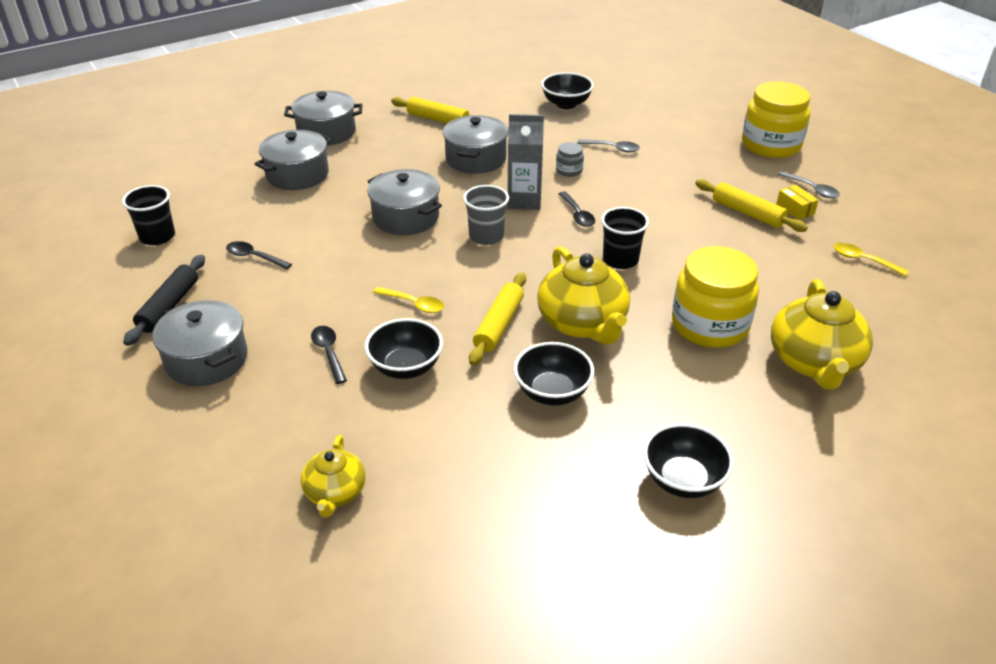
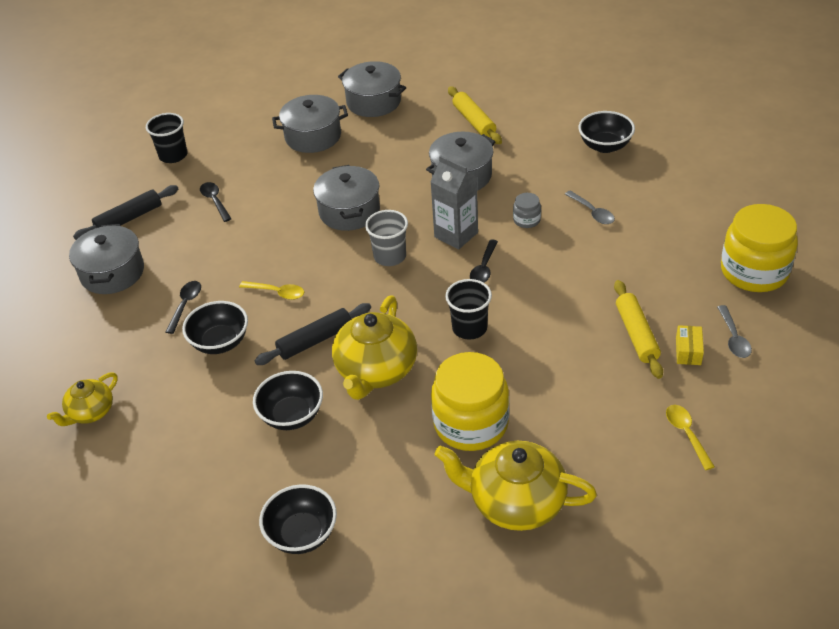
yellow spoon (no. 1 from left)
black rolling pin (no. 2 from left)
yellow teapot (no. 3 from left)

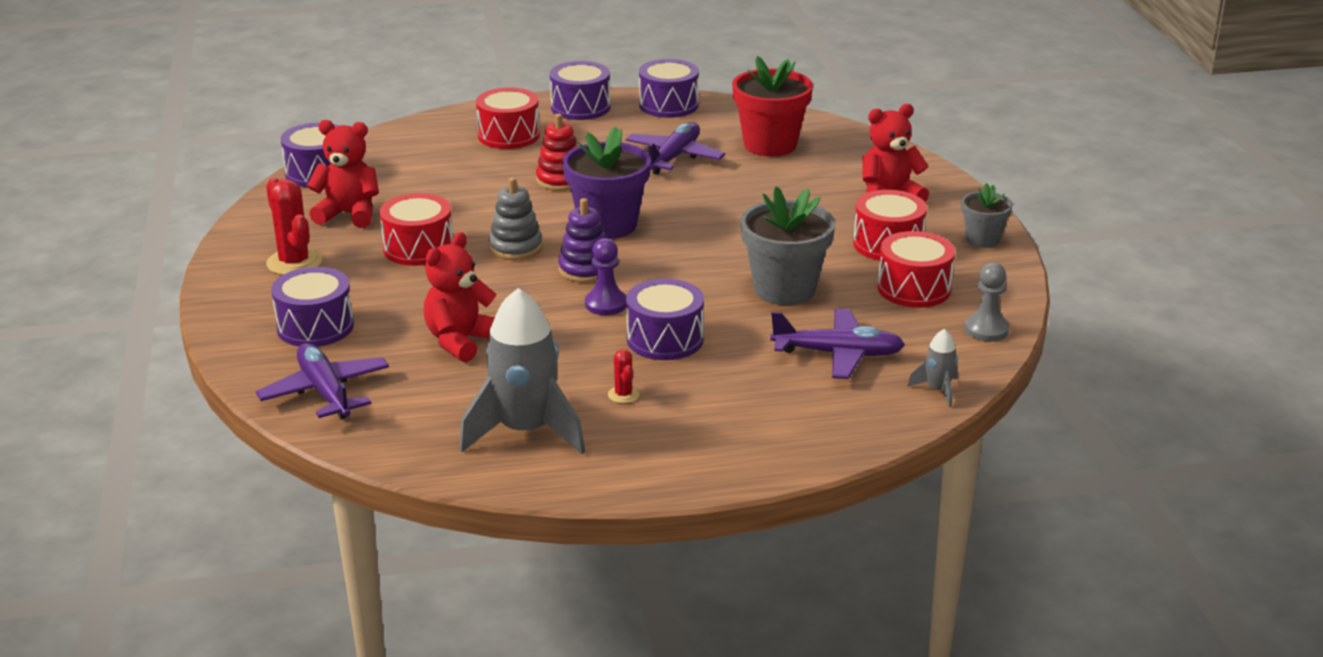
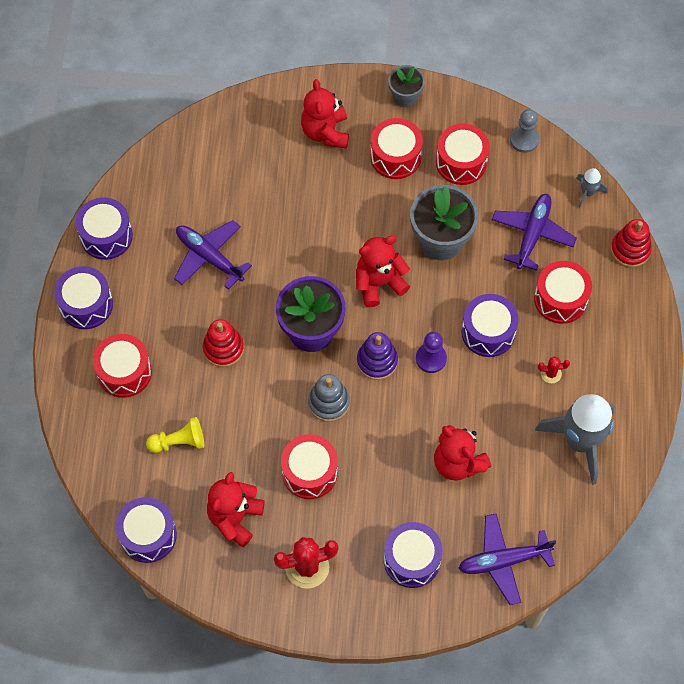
yellow pawn
red teddy bear (no. 3 from left)
red drum (no. 5 from left)
red stacking toy (no. 2 from left)
red flower pot

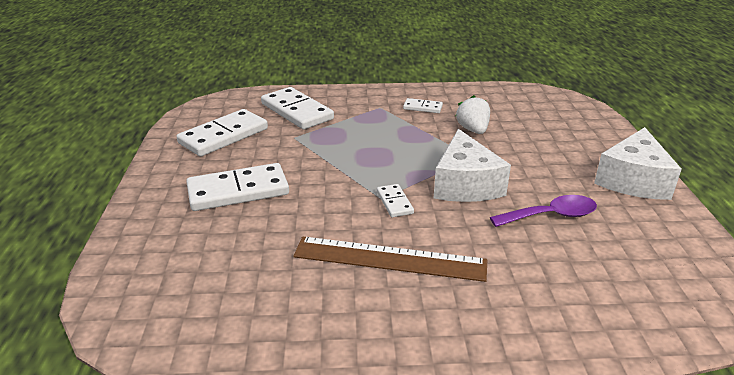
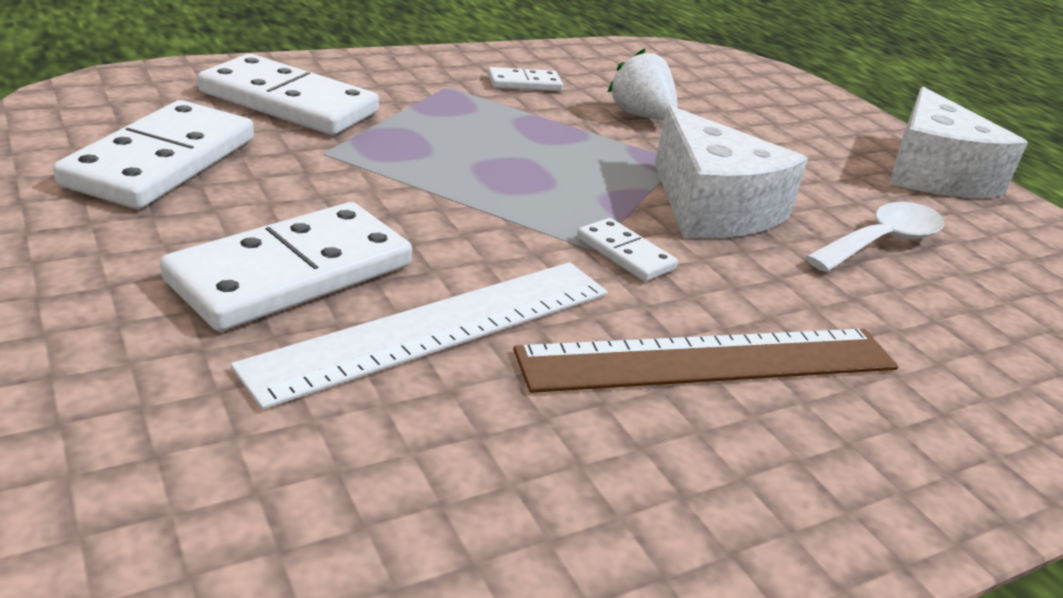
white ruler
white spoon

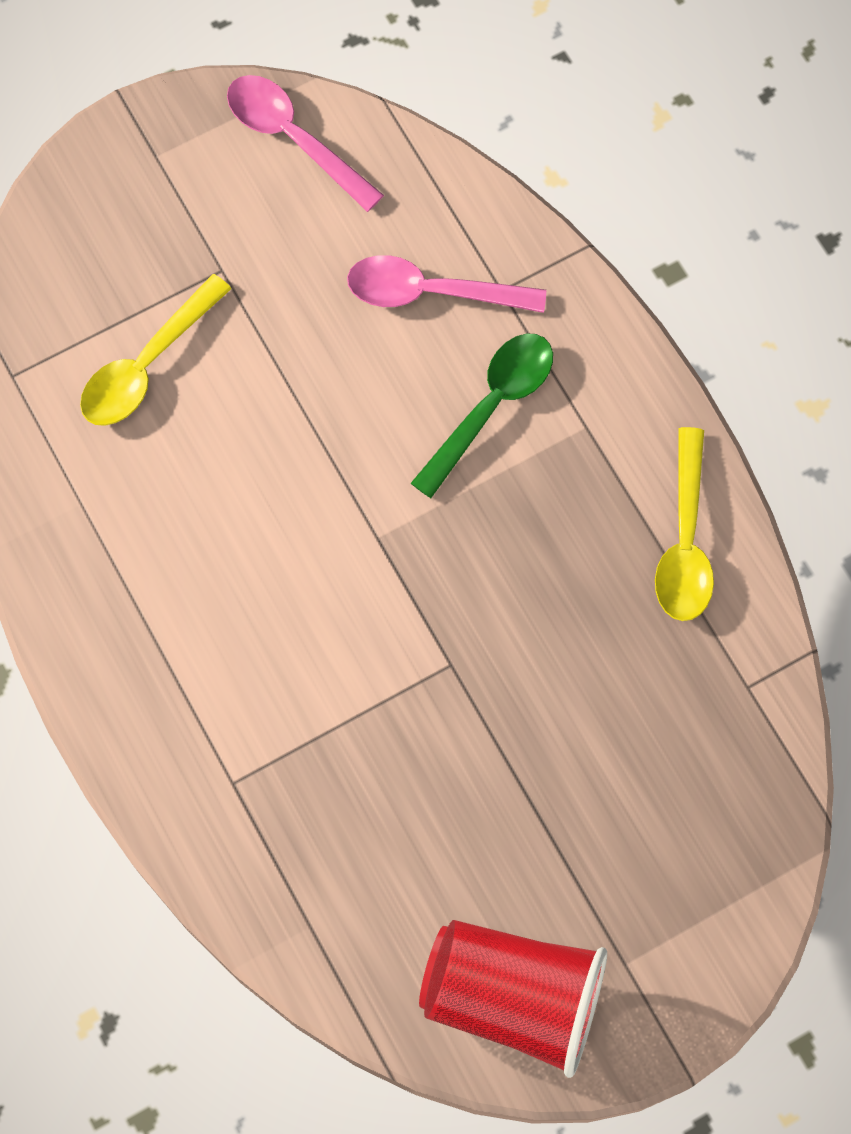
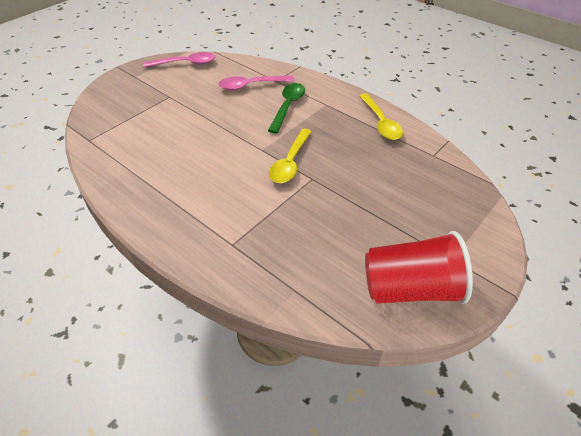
pink spoon (no. 1 from left)
yellow spoon (no. 1 from left)

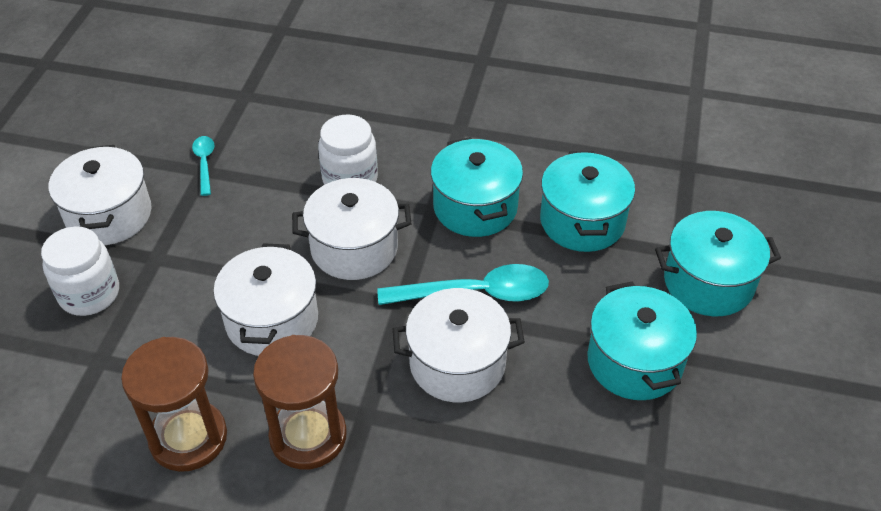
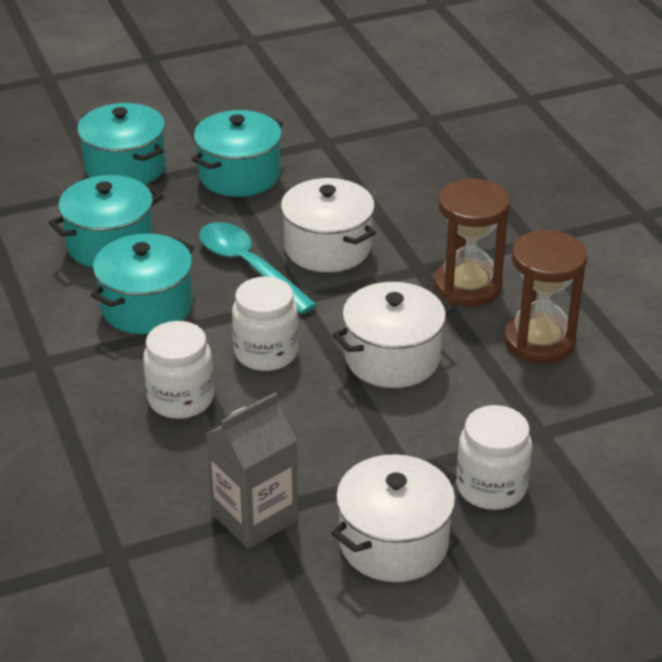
grey carton
white jar (no. 2 from left)

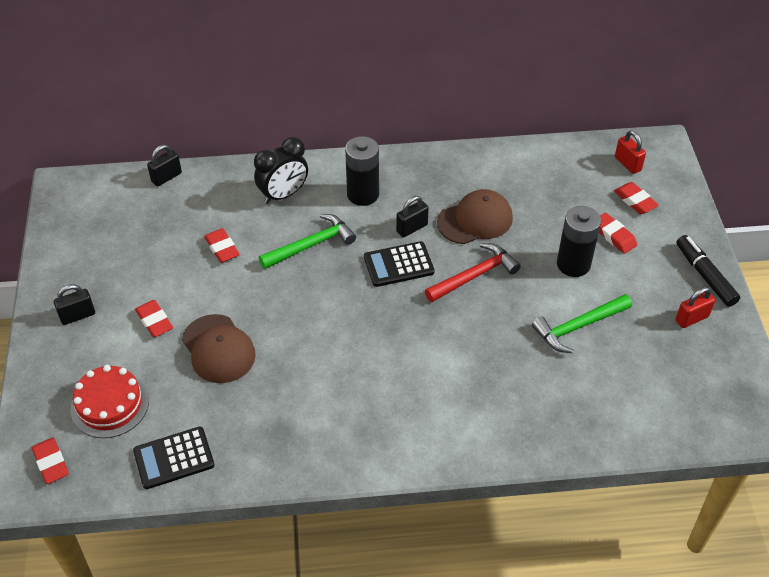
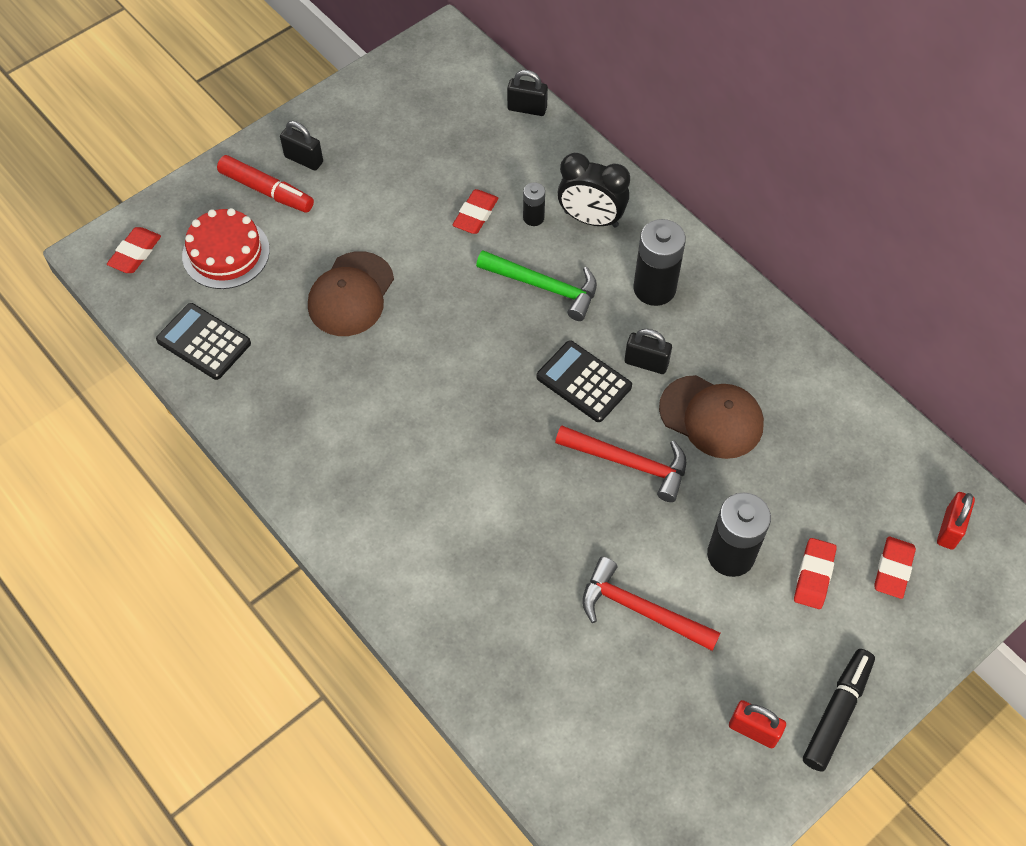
red marker
black battery (no. 1 from left)
red hammer (no. 2 from left)
red eraser (no. 2 from left in the first image)

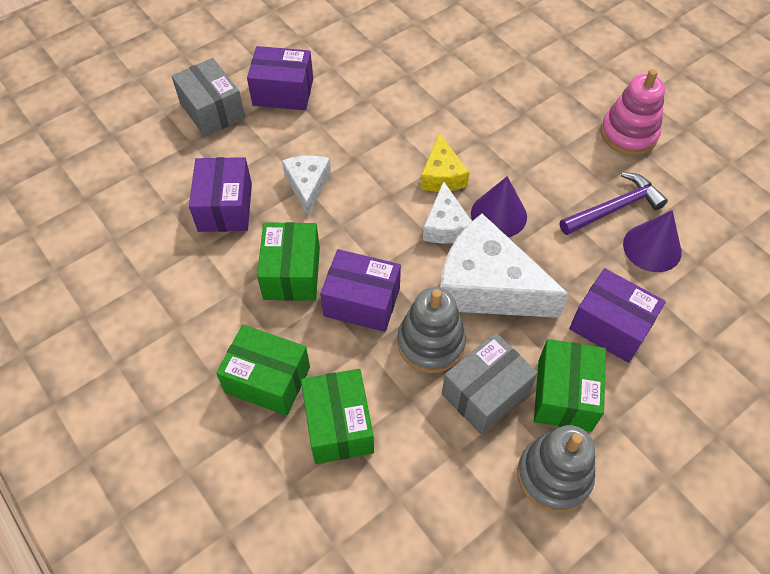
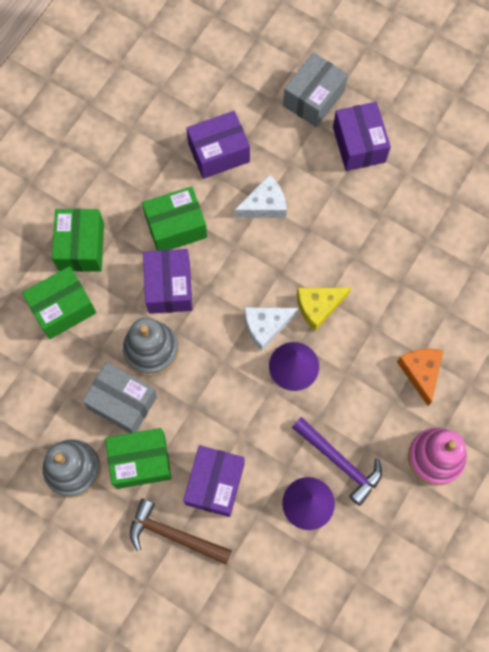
brown hammer
orange cheese
white cheese (no. 3 from left in the first image)

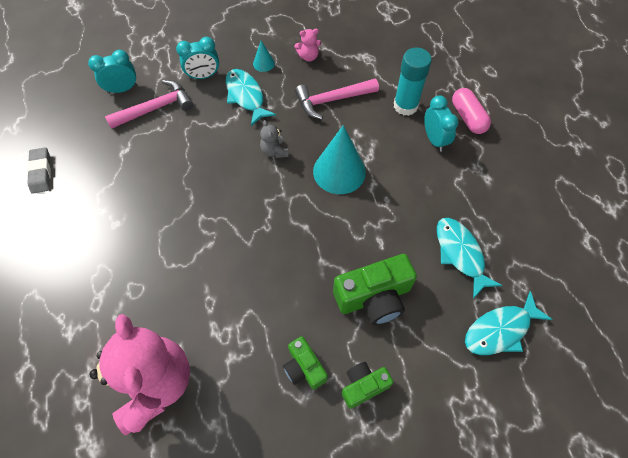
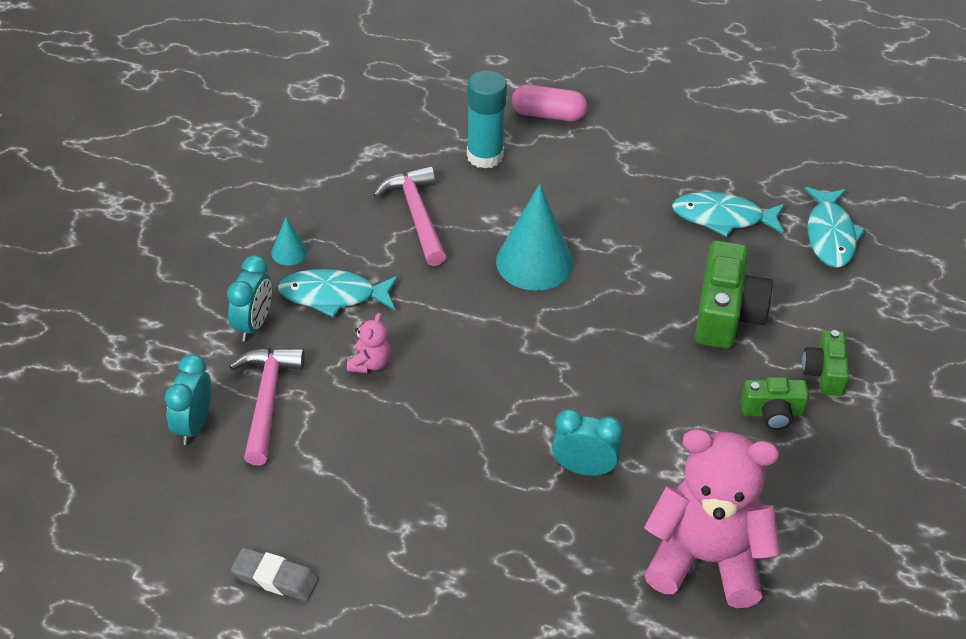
pink teddy bear (no. 1 from left)
pink hammer (no. 2 from left)
turquoise clock (no. 3 from left)
grey teddy bear

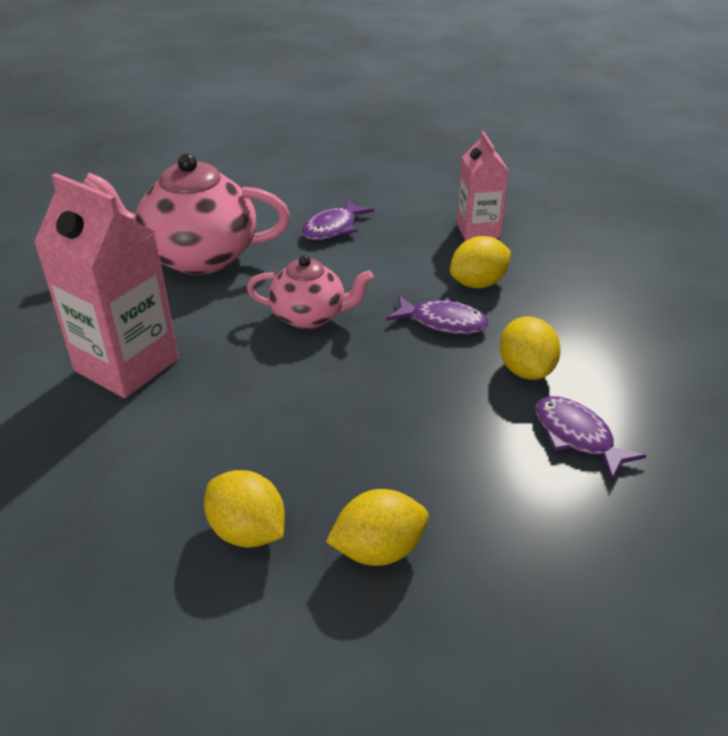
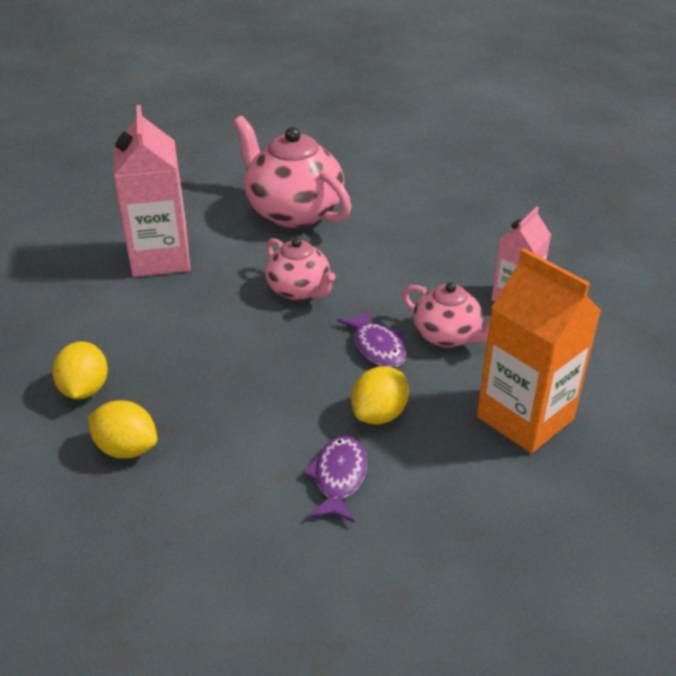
pink teapot (no. 3 from left)
orange carton
purple fish (no. 1 from left in the first image)

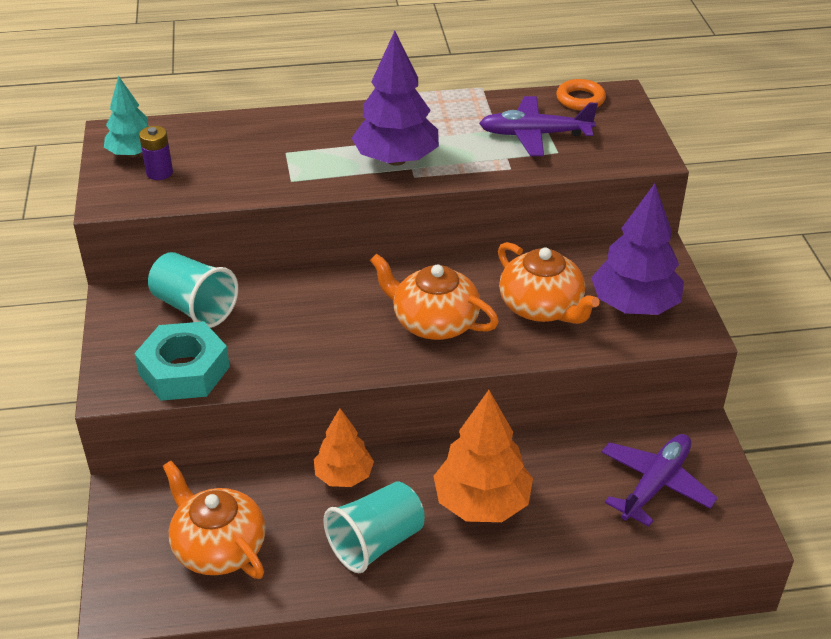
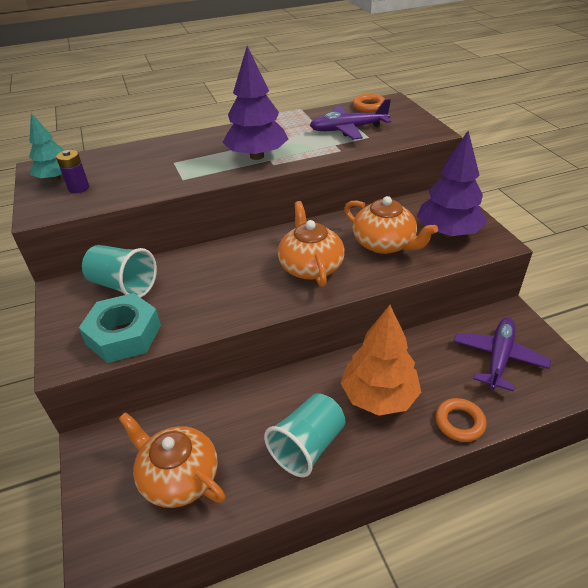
orange teapot (no. 2 from left)
orange ring (no. 2 from left)
orange tree (no. 1 from left in the first image)

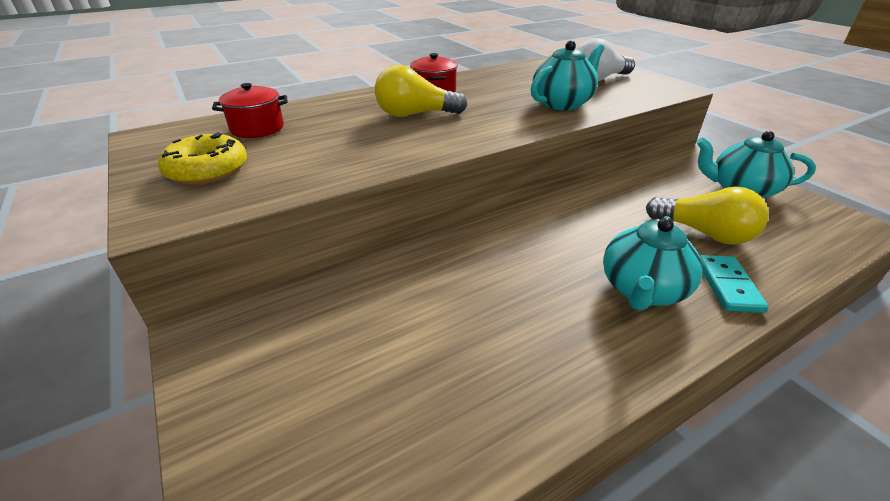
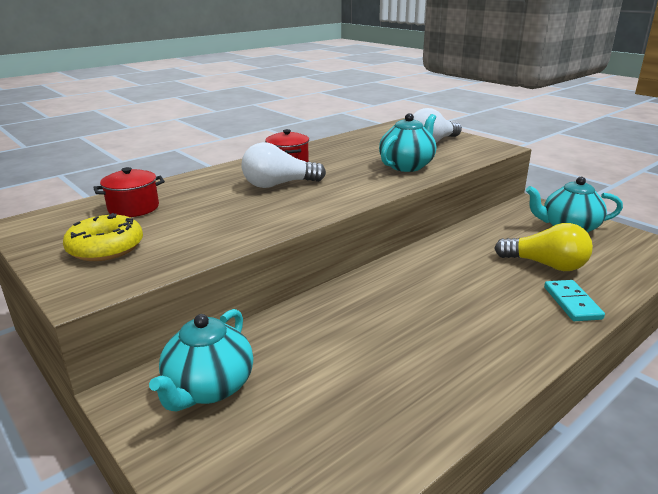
turquoise teapot (no. 1 from left)
white light bulb (no. 1 from left)

